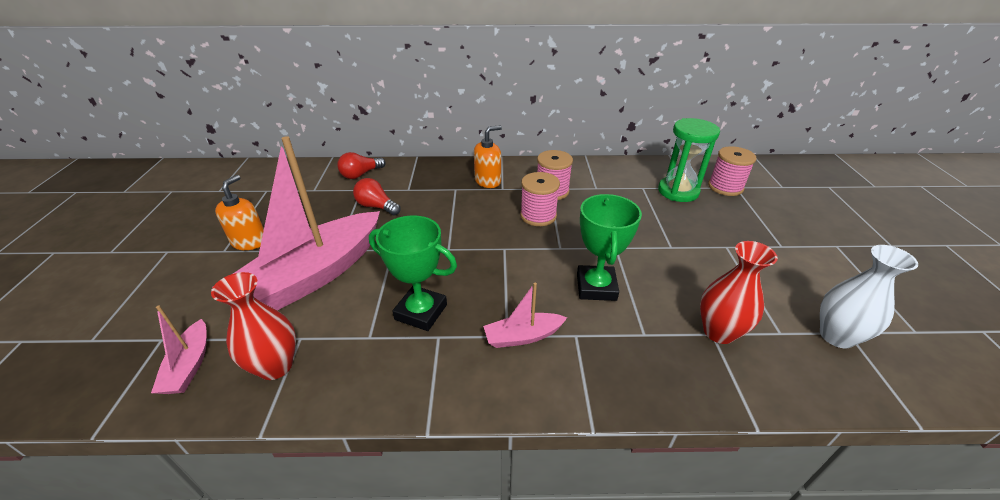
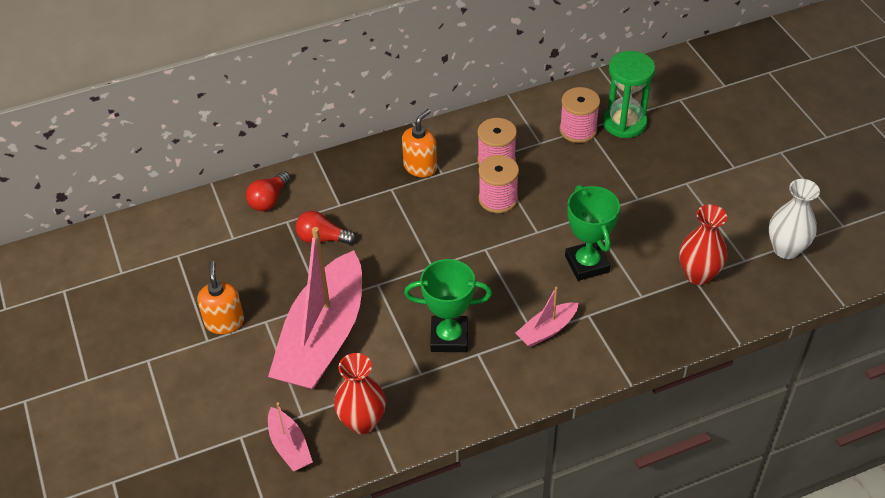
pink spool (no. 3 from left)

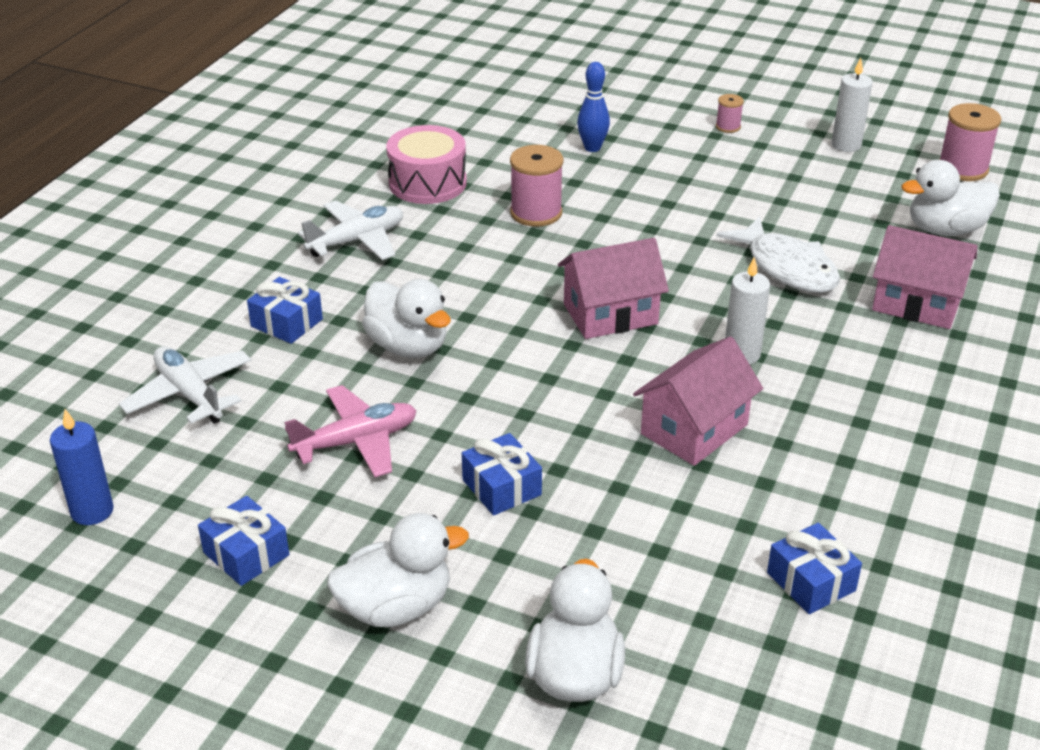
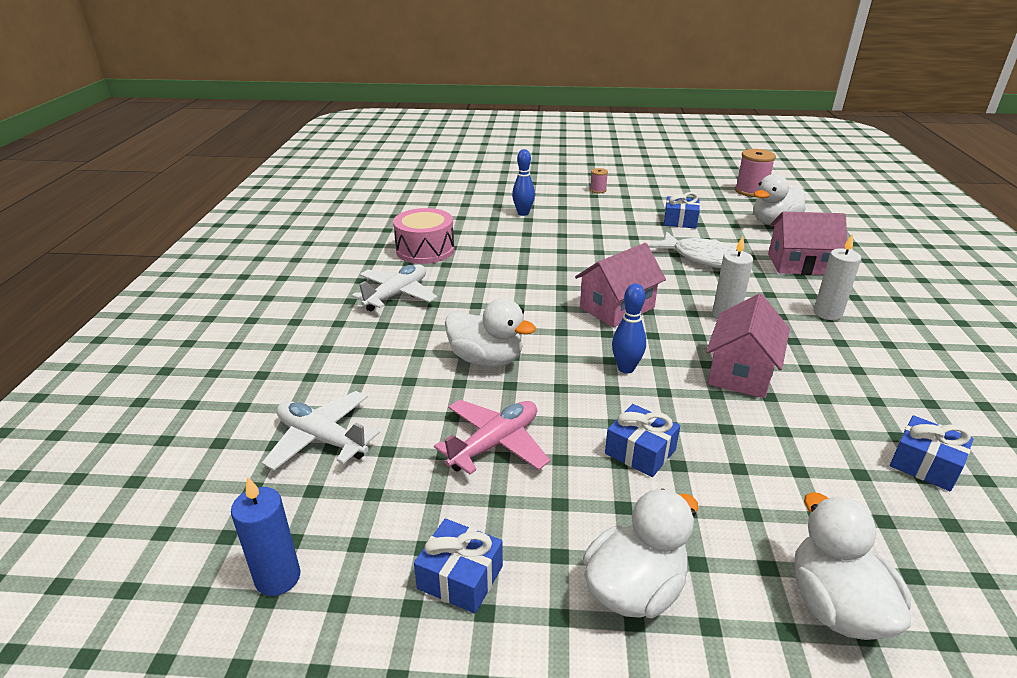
blue bowling pin (no. 2 from left)
blue gift (no. 3 from left)
white candle (no. 2 from left)
pink spool (no. 1 from left in the first image)

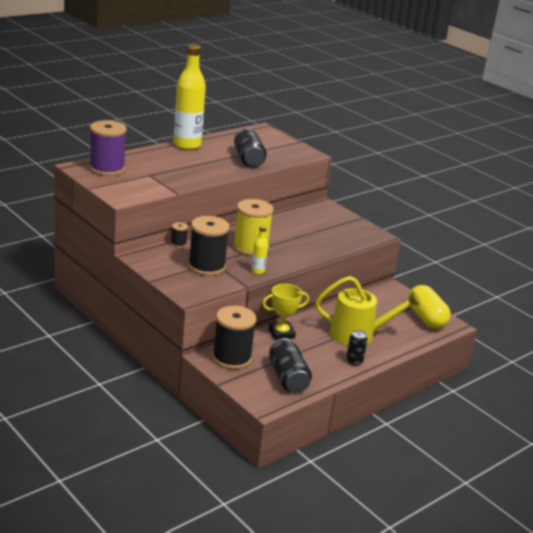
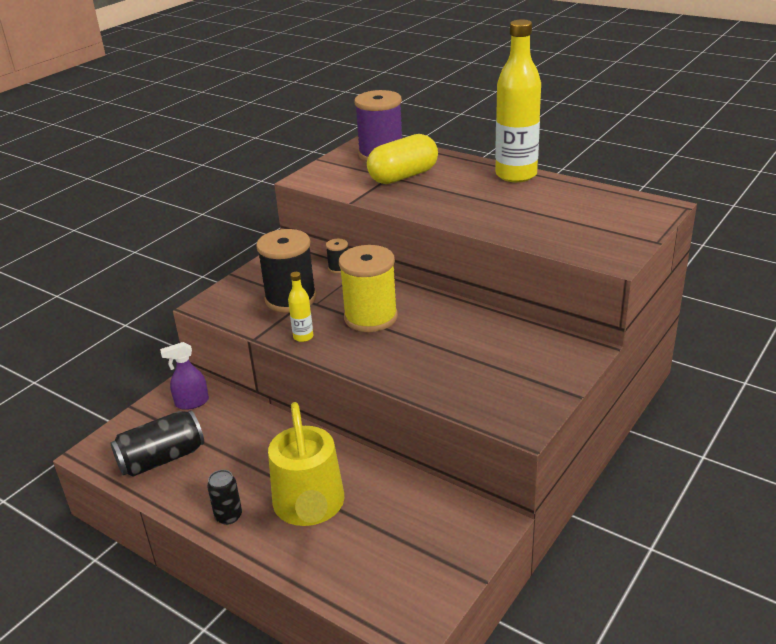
purple spray bottle
yellow capsule
black can (no. 1 from left in the first image)
yellow trophy

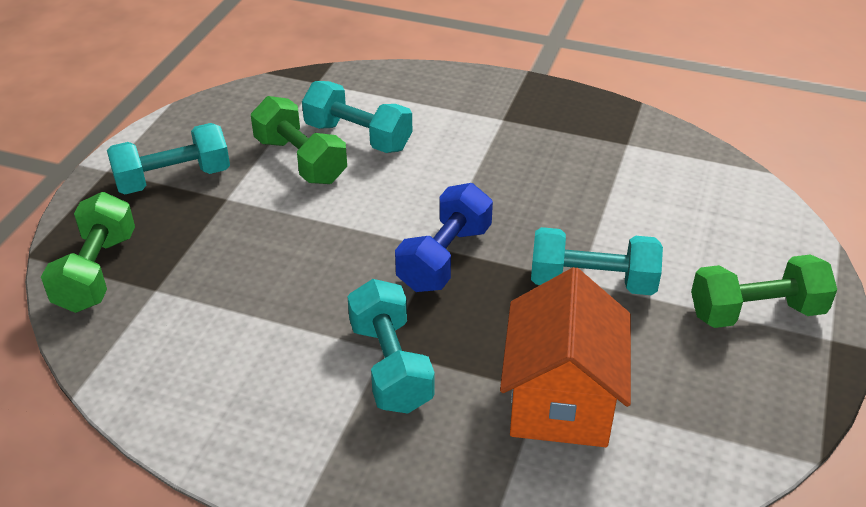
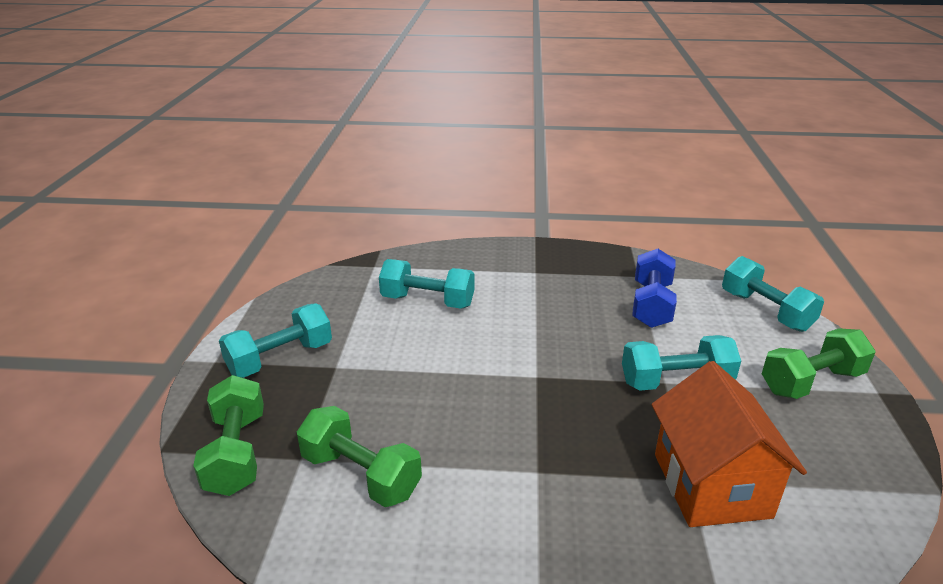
green dumbbell (no. 2 from left)
blue dumbbell
turquoise dumbbell (no. 4 from left)

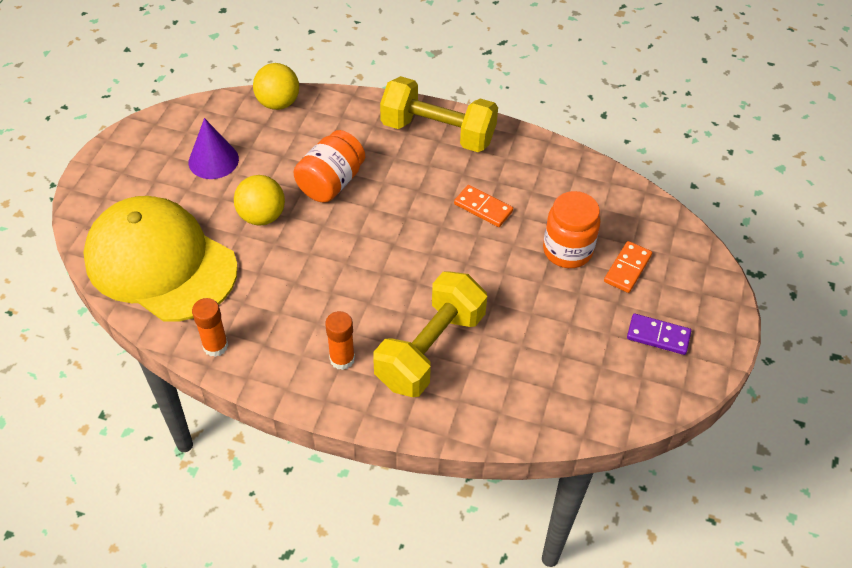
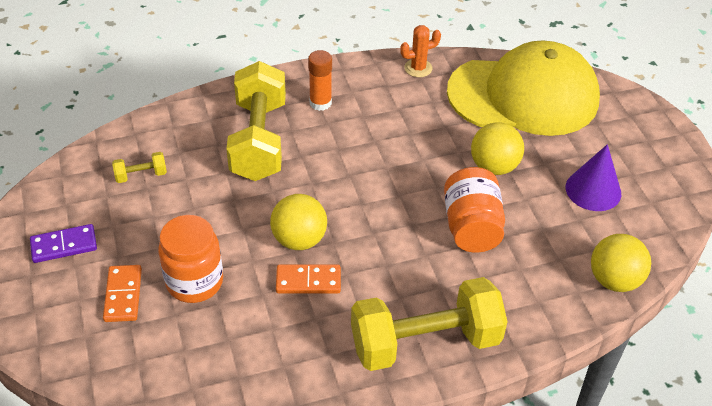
yellow dumbbell (no. 1 from left)
yellow ball (no. 1 from left)
orange cactus

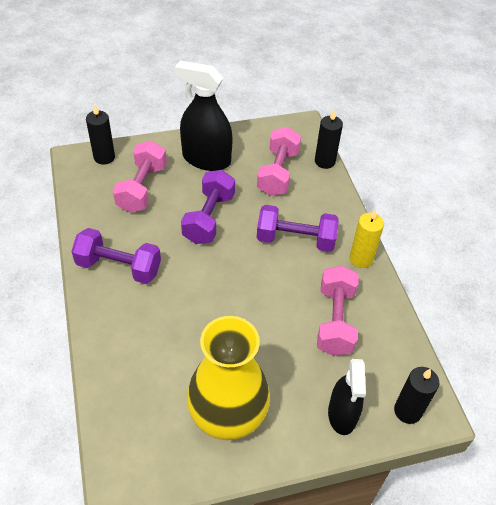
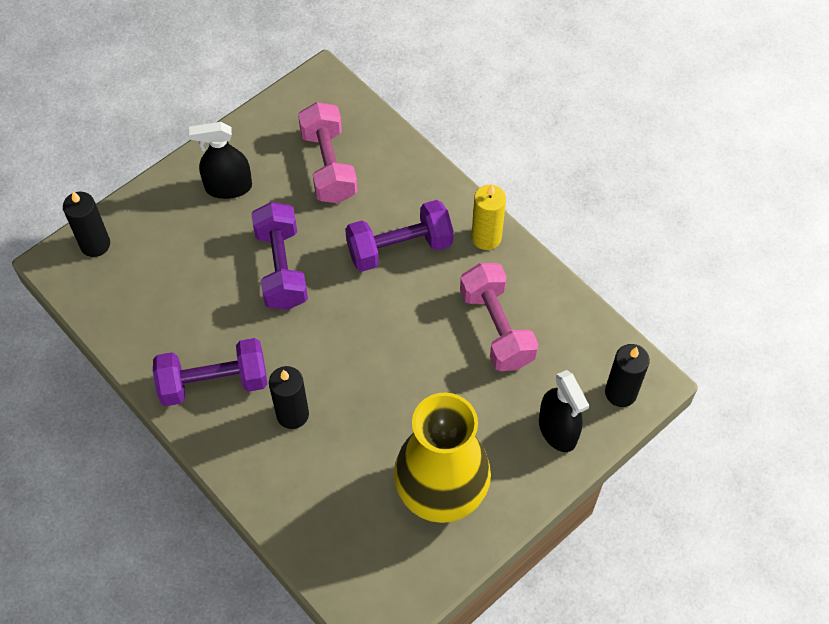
black spray bottle (no. 1 from left)
black candle (no. 2 from left)
pink dumbbell (no. 1 from left in the first image)

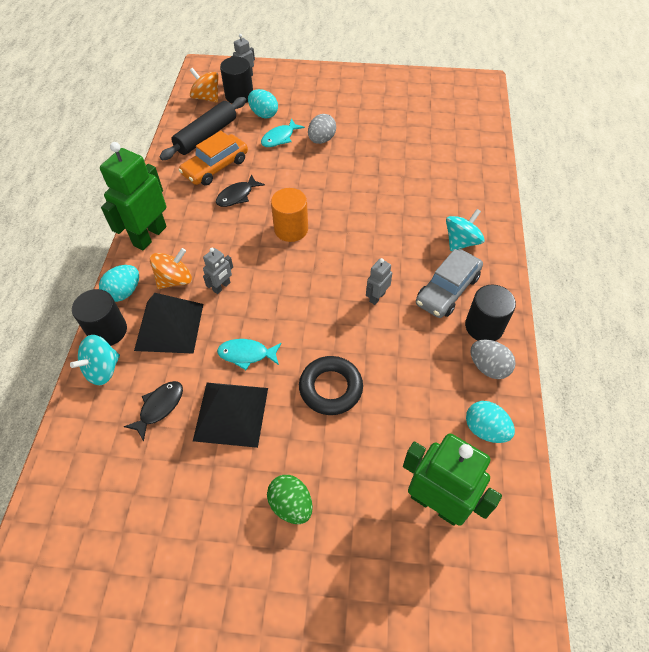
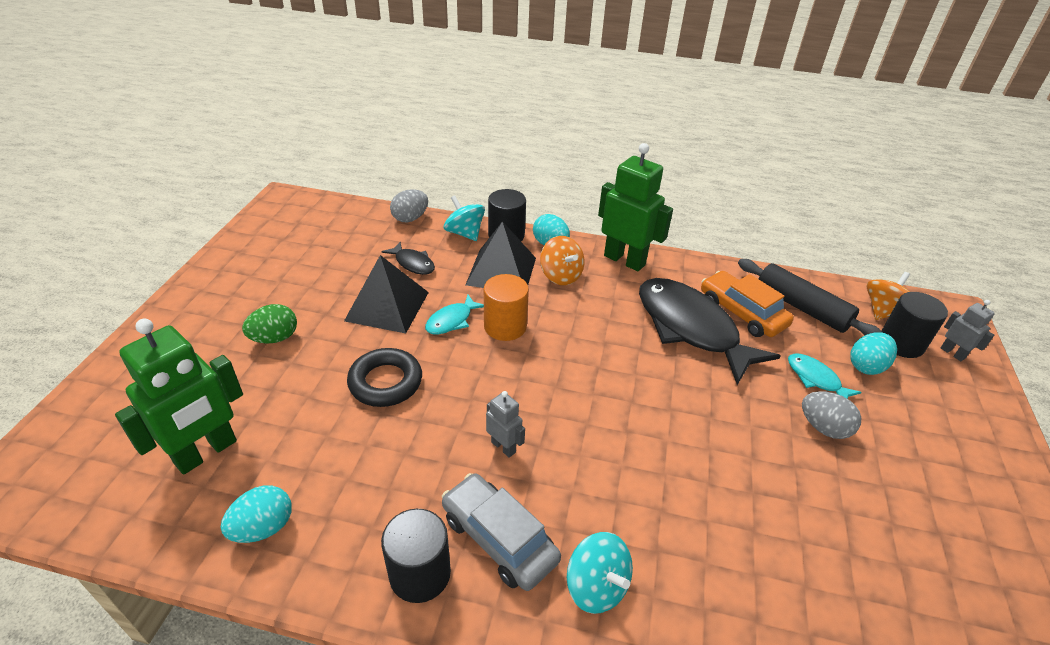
grey egg (no. 1 from left)
turquoise fish (no. 1 from left)
orange cylinder
black fish (no. 2 from left)
grey robot (no. 1 from left in the first image)

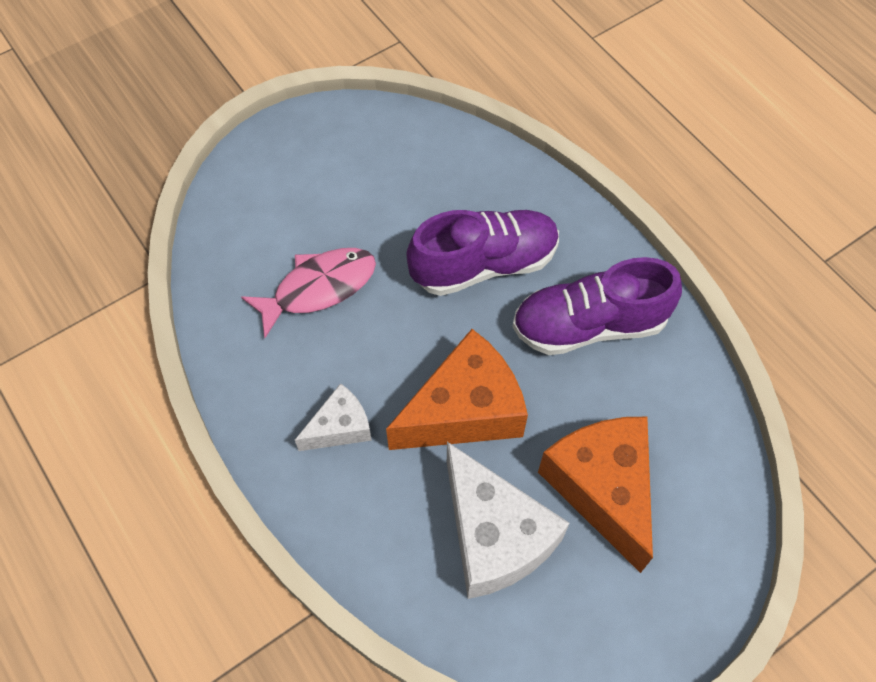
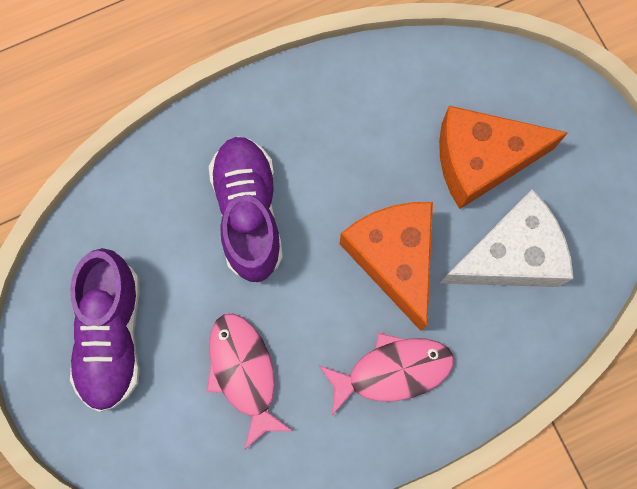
purple shoe (no. 1 from left)
pink fish (no. 2 from left)

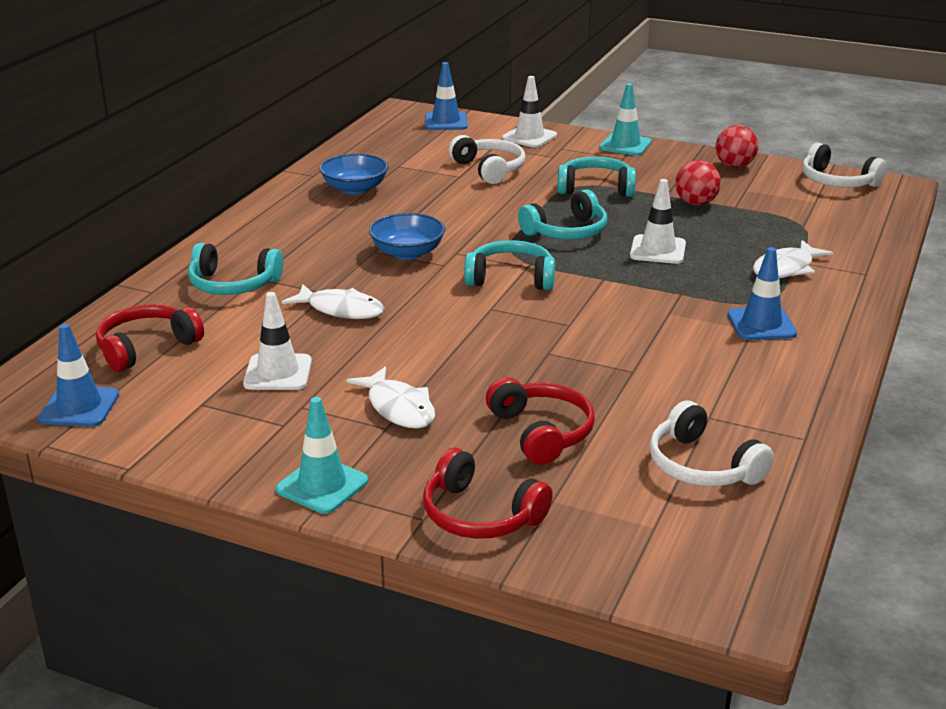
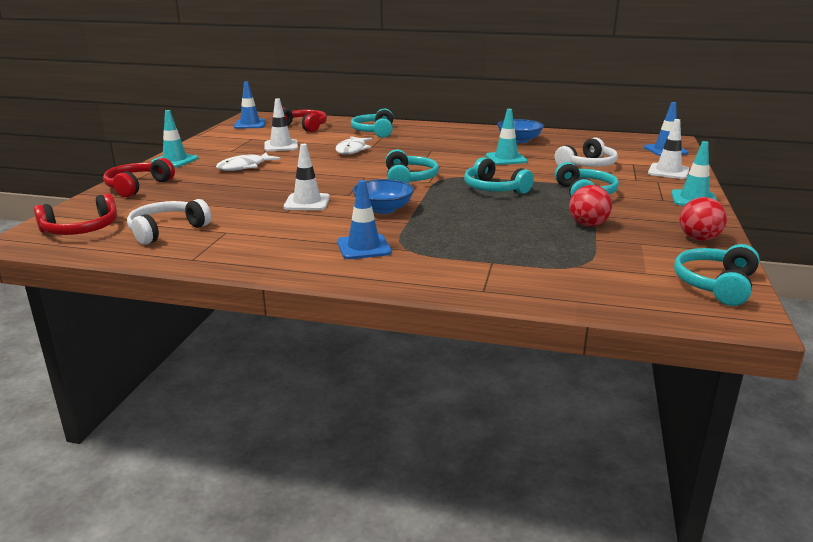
red headphones (no. 1 from left)
white traffic cone (no. 2 from left)
blue bowl (no. 1 from left)
turquoise traffic cone (no. 2 from left)
turquoise headphones (no. 5 from left)
white fish (no. 3 from left in the first image)

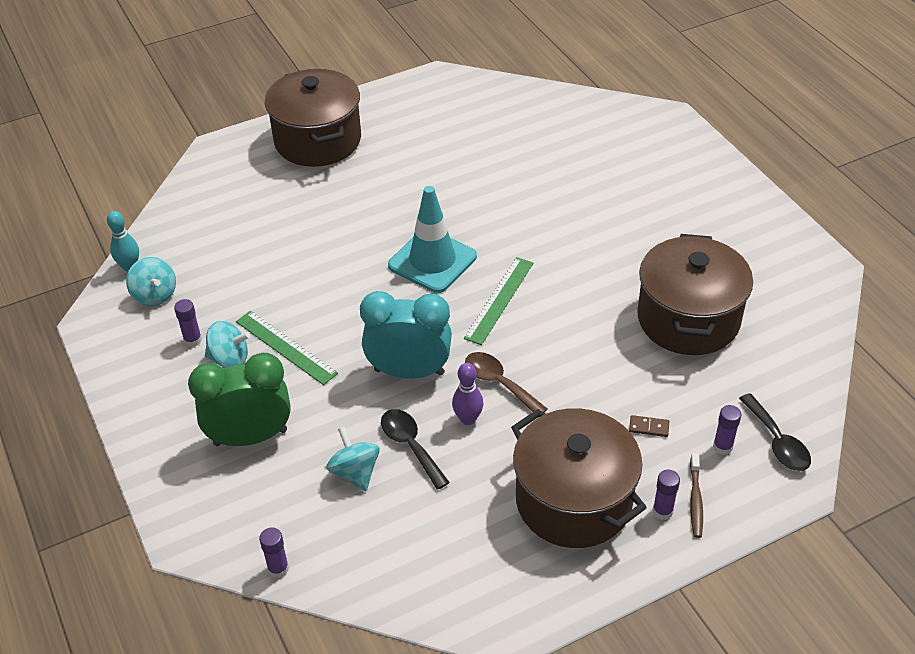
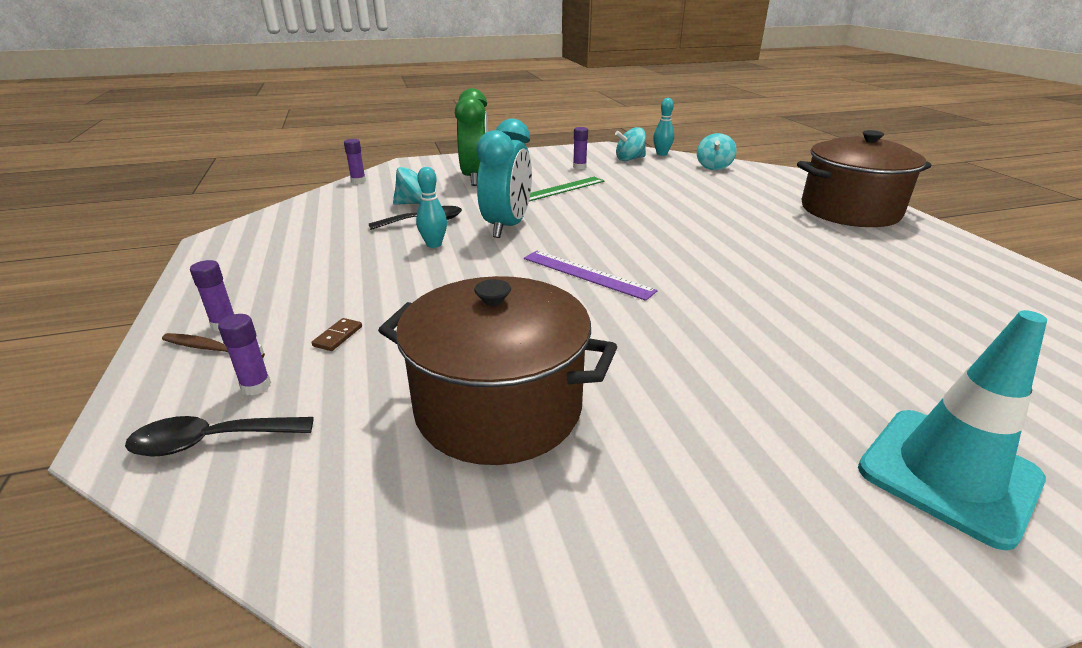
turquoise bowling pin (no. 1 from left)
purple ruler
turquoise spinning top (no. 3 from left)
turquoise traffic cone
brown spoon
brown pot (no. 2 from left in the first image)

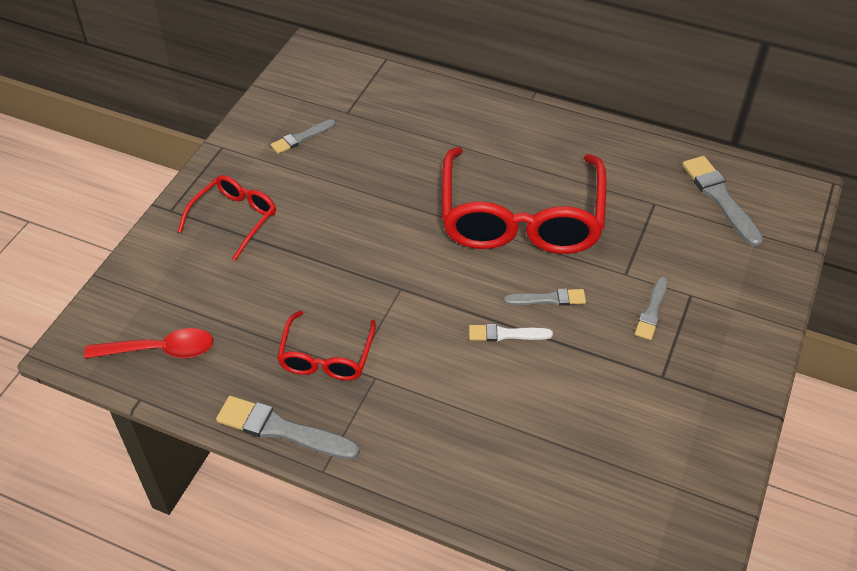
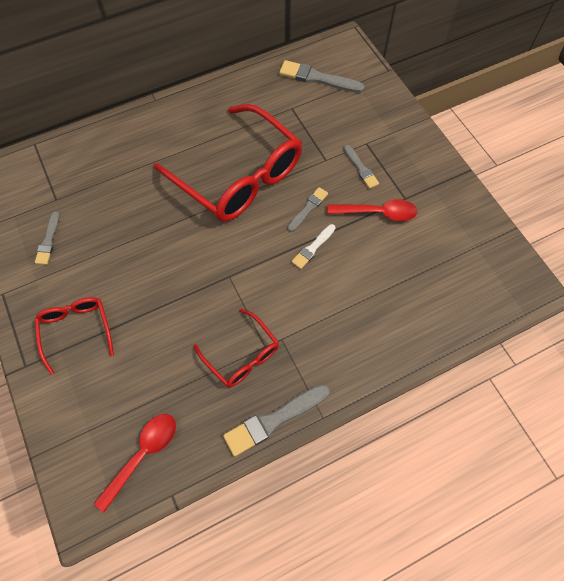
red spoon (no. 2 from left)

